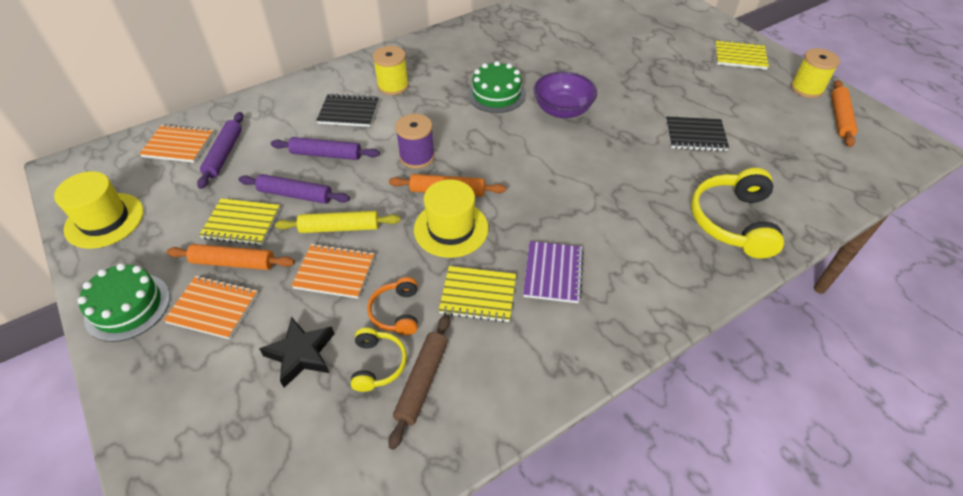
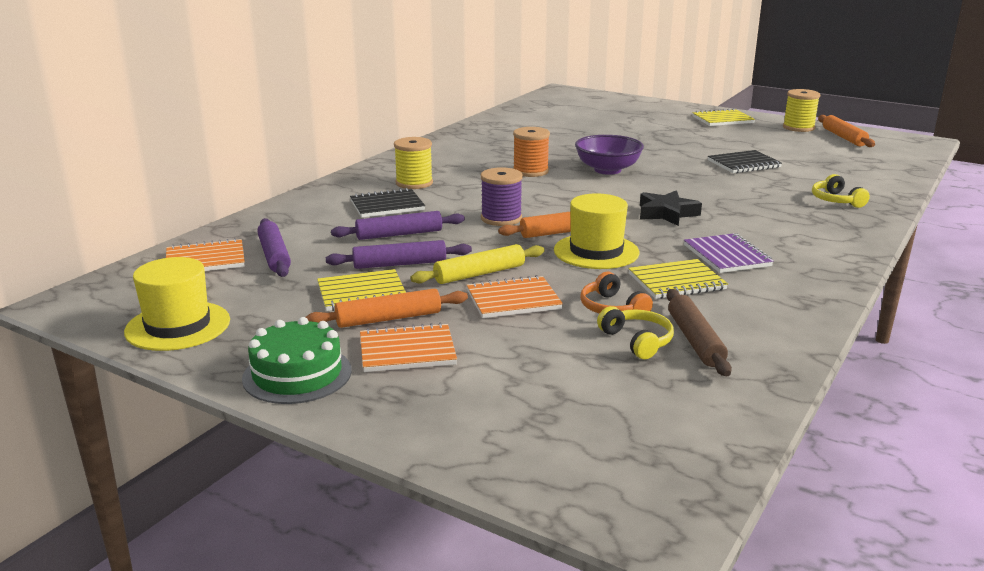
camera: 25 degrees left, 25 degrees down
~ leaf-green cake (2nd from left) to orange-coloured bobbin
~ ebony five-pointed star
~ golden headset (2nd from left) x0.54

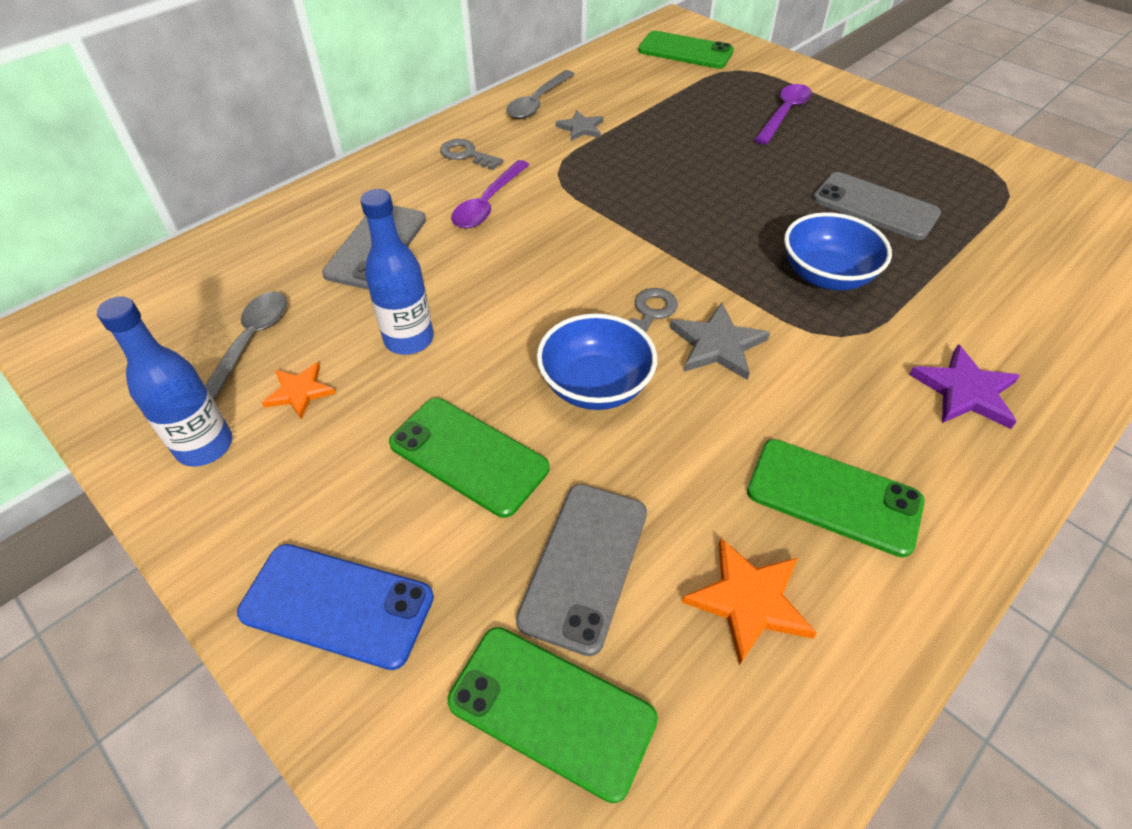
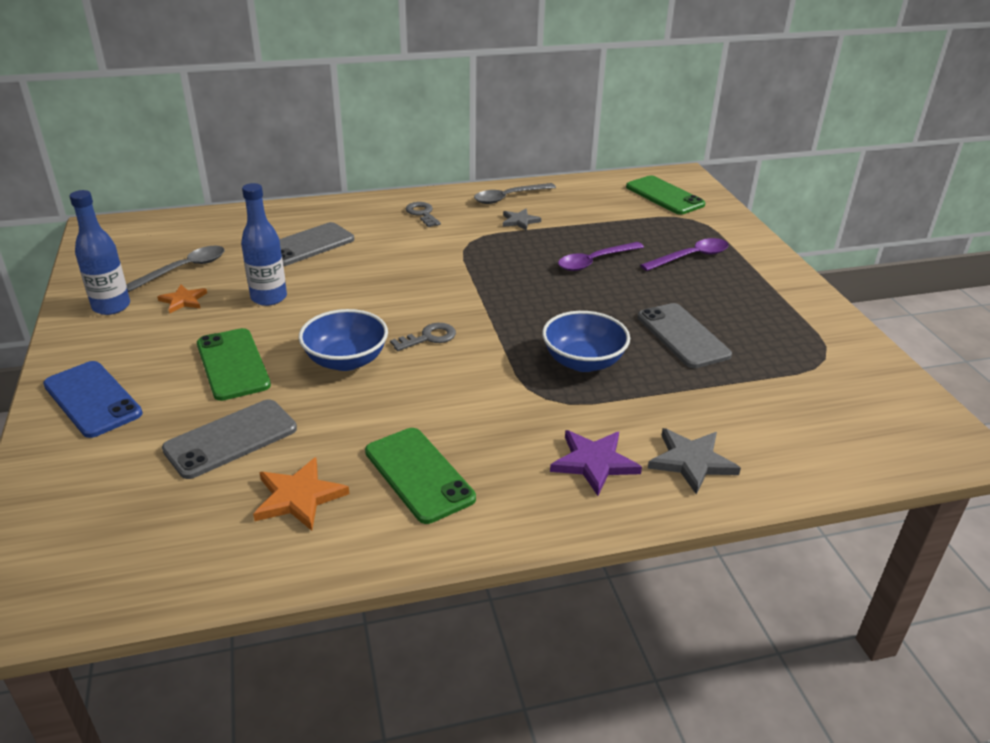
camera: 30 degrees right, 15 degrees down
~ purple tablespoon (1st from left)
~ gray five-pointed star (2nd from left)
- leaf-green mobile phone (2nd from left)

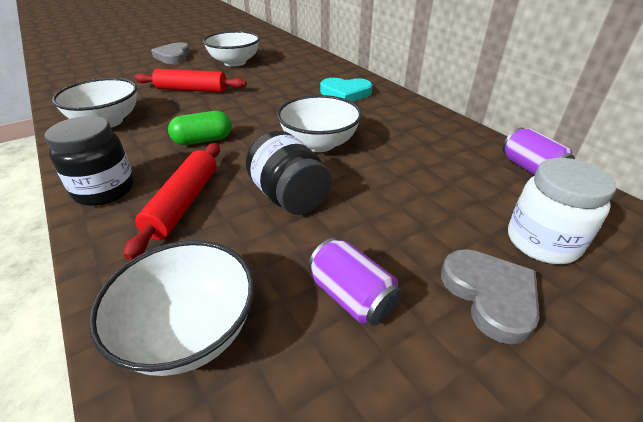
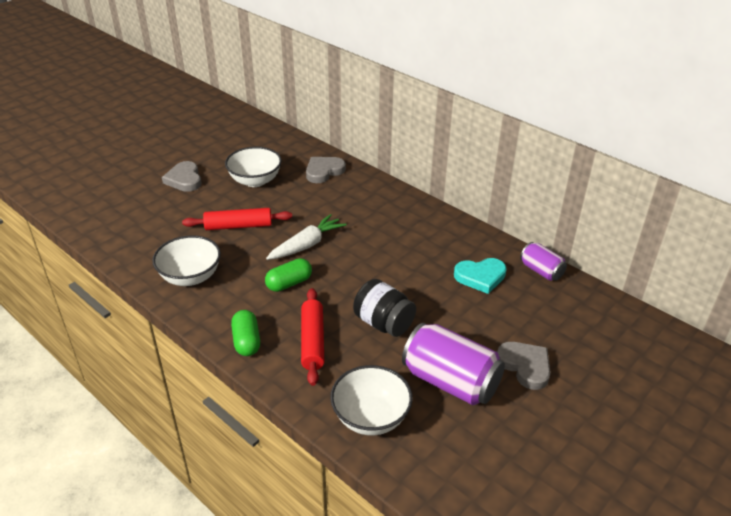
camera: 15 degrees left, 0 degrees up
~ ebony preserve jar (1st from left) to leaf-green pill shape (1st from left)
+ snow-white toy carrot
+ gray love heart (2nd from left)
~ purple can (1st from left) x1.83
~ turquoise love heart
- snow-white deep dish (4th from left)
- snow-white preserve jar

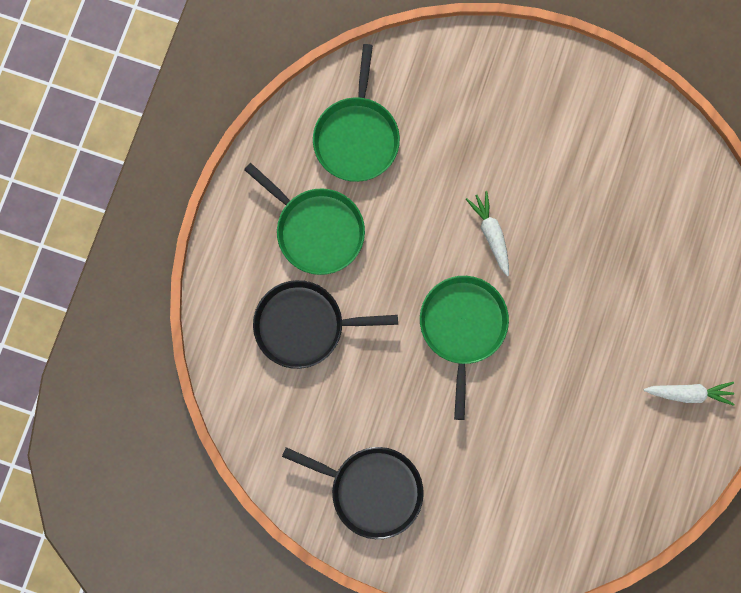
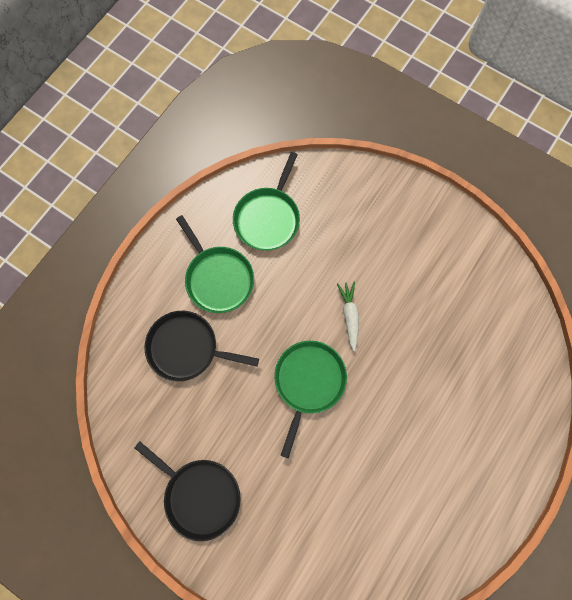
camera: 15 degrees right, 5 degrees down
- snow-white toy carrot (2nd from left)

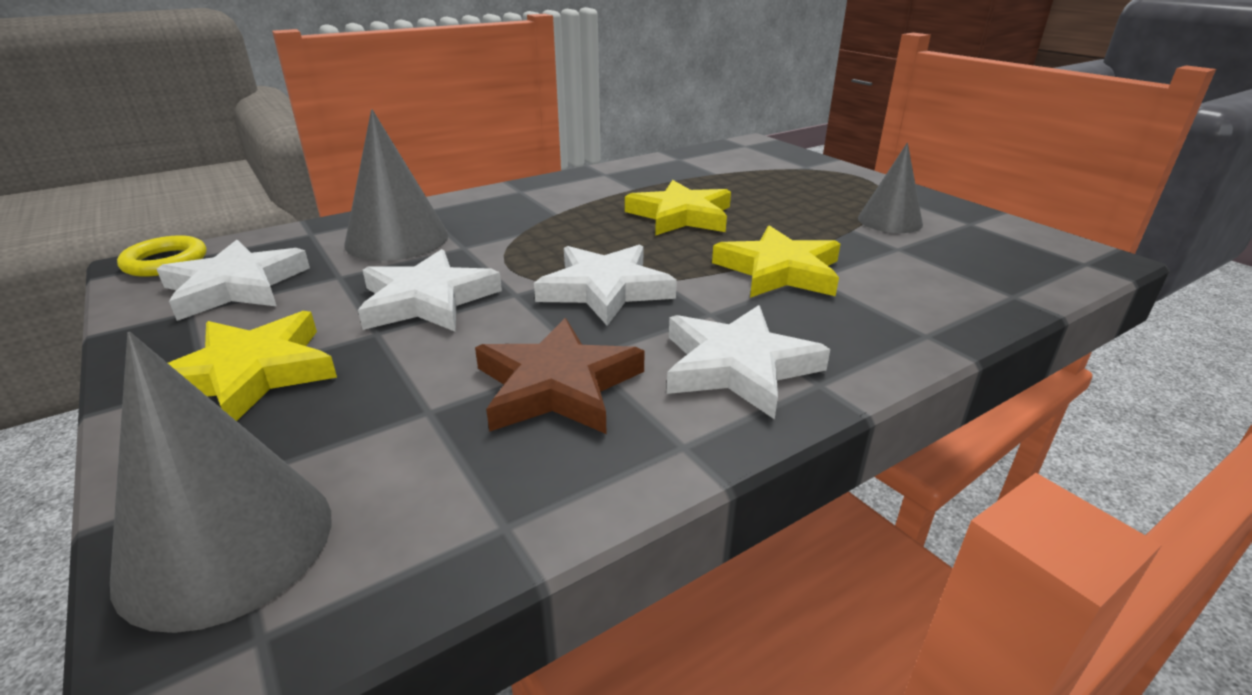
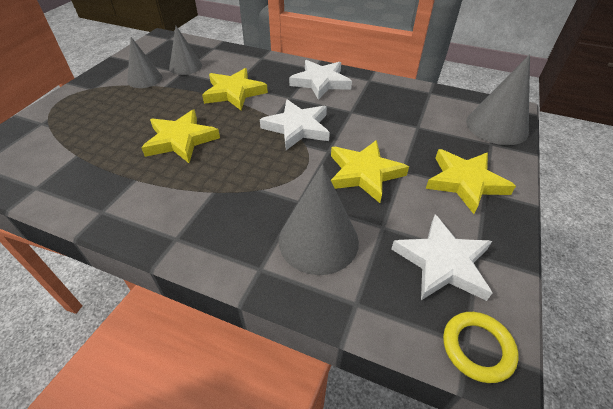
camera: 125 degrees left, 15 degrees up
+ gray solid cone (2nd from left)
~ snow-white five-pointed star (2nd from left) to golden five-pointed star (3rd from left)
- brown five-pointed star

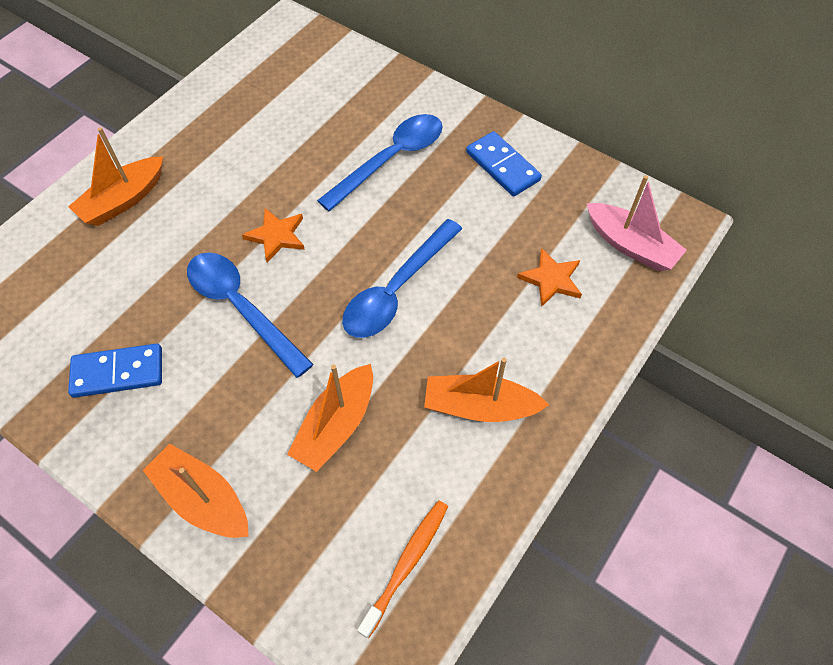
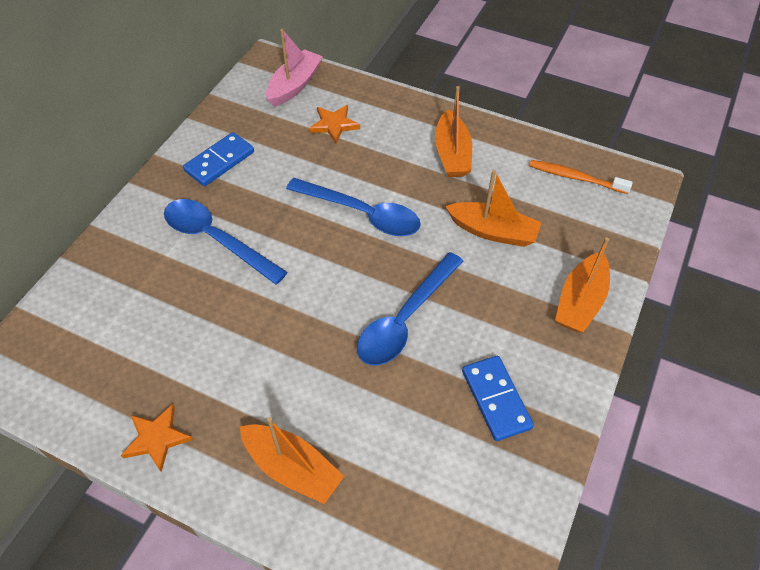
camera: 100 degrees left, 5 degrees down
~ orange-coloured five-pointed star (1st from left)

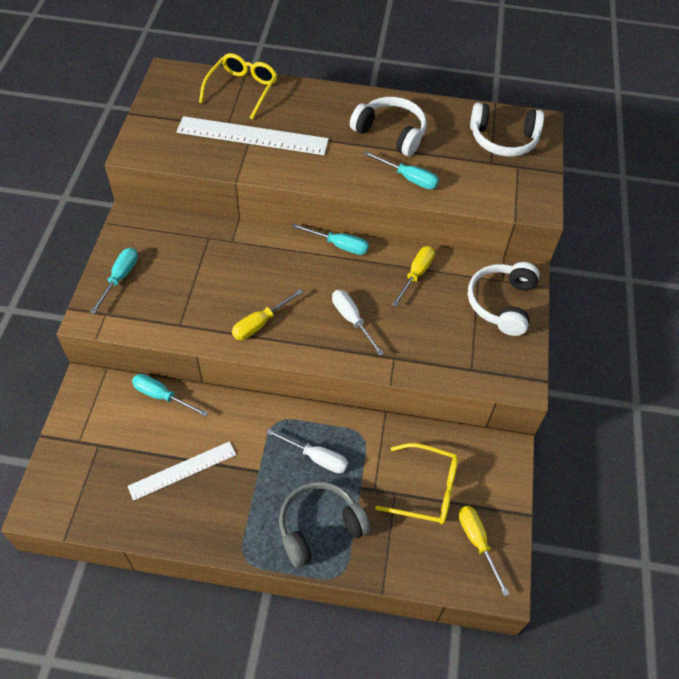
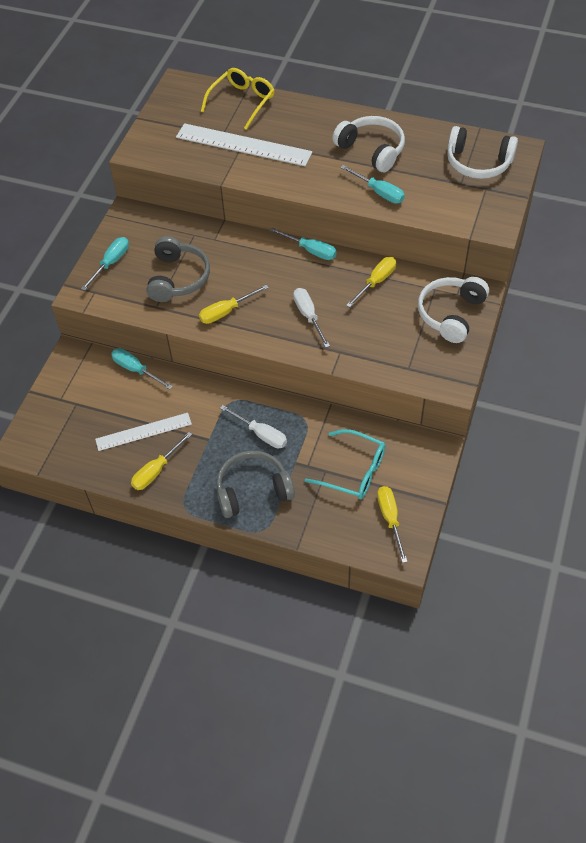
camera: 15 degrees right, 0 degrees up
+ golden hand screwdriver (1st from left)
+ gray headset (1st from left)
~ golden eyeglasses (2nd from left) to turquoise eyeglasses

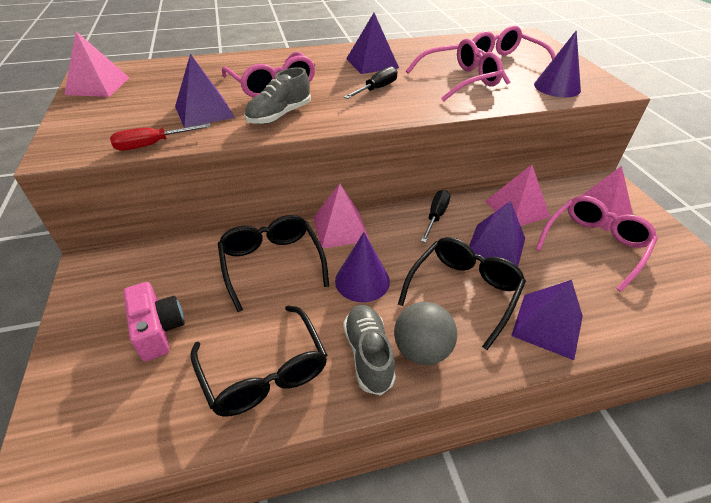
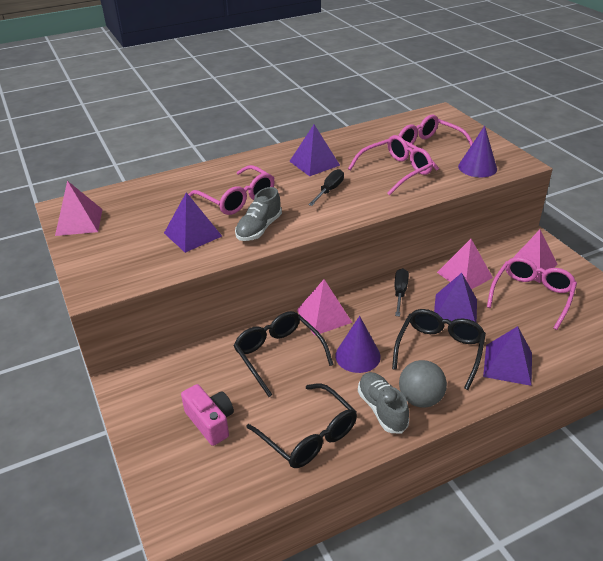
camera: 10 degrees left, 5 degrees down
- scarlet hand screwdriver

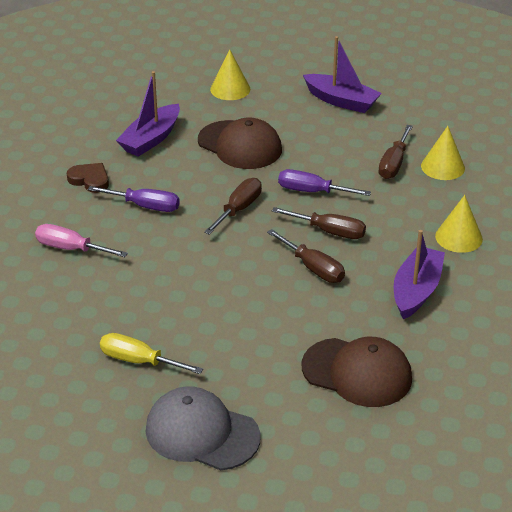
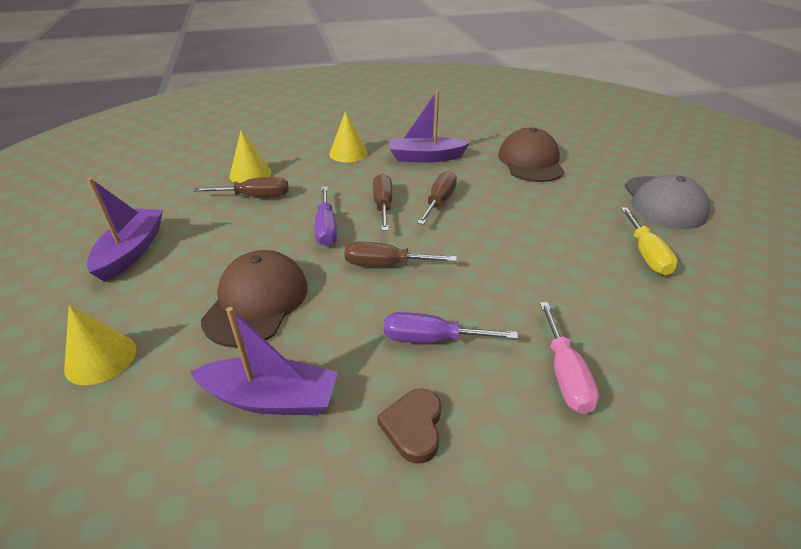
camera: 115 degrees left, 0 degrees up
~ purple hand screwdriver (1st from left in the first image) 75 degrees counterclockwise

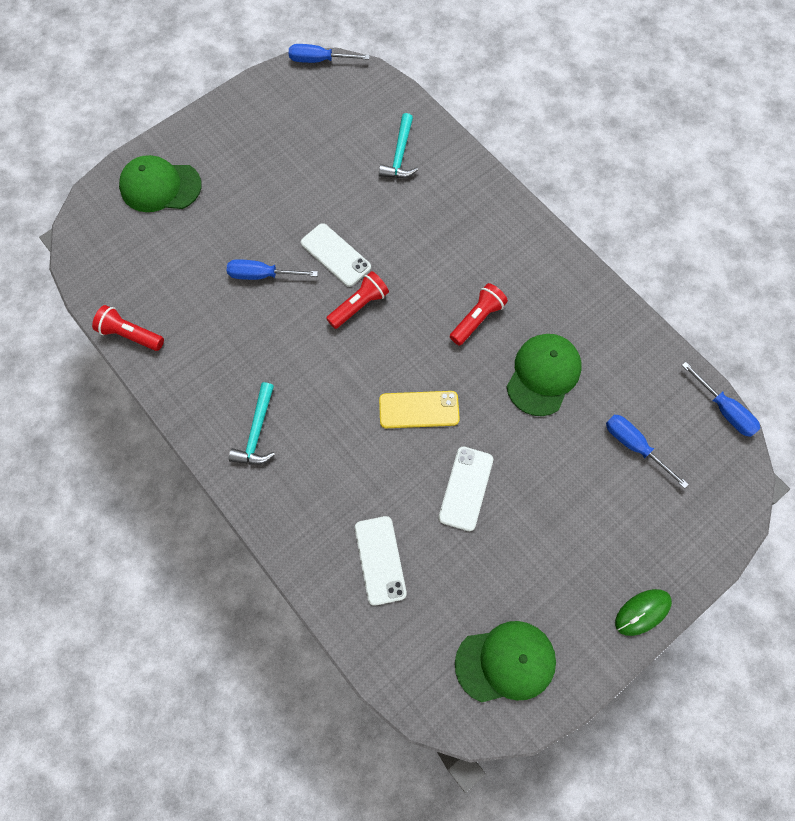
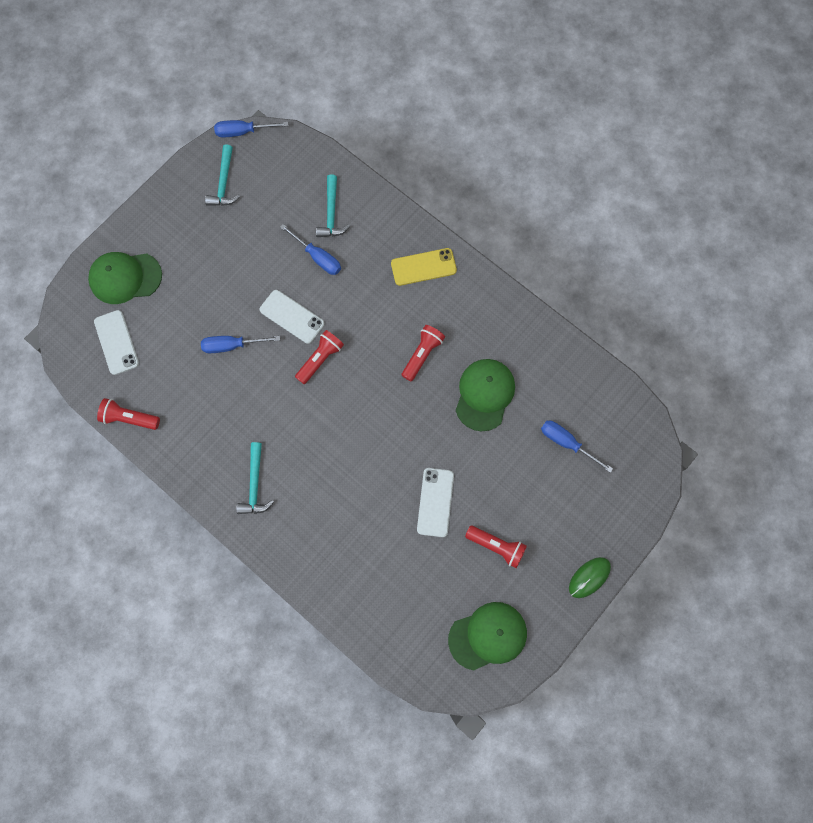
camera: 10 degrees left, 5 degrees up
~ snow-white mobile phone (2nd from left in the first image) to snow-white mobile phone (1st from left)
+ turquoise carpenter's hammer (1st from left)
~ cobalt hand screwdriver (4th from left in the first image) to cobalt hand screwdriver (3rd from left)
~ golden mobile phone
+ scarlet pocket torch (4th from left)

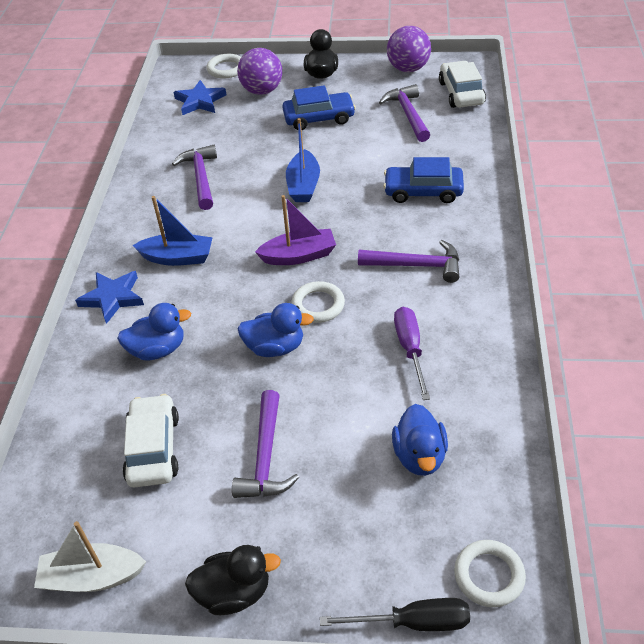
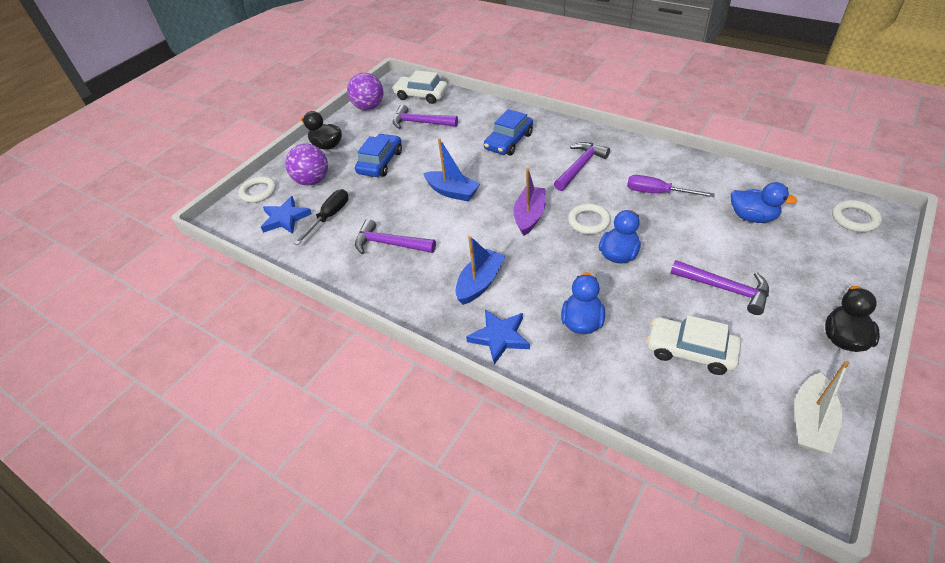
camera: 60 degrees left, 0 degrees up
~ ebony hand screwdriver

